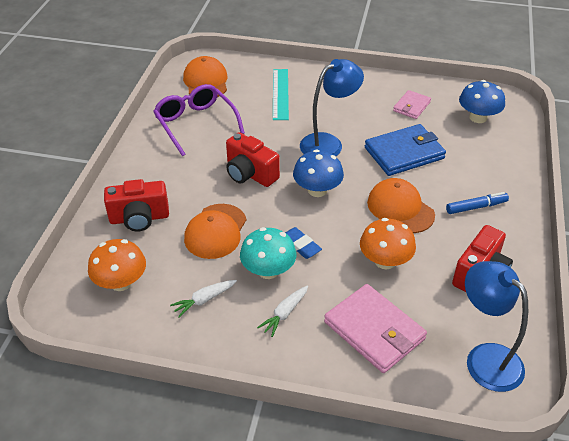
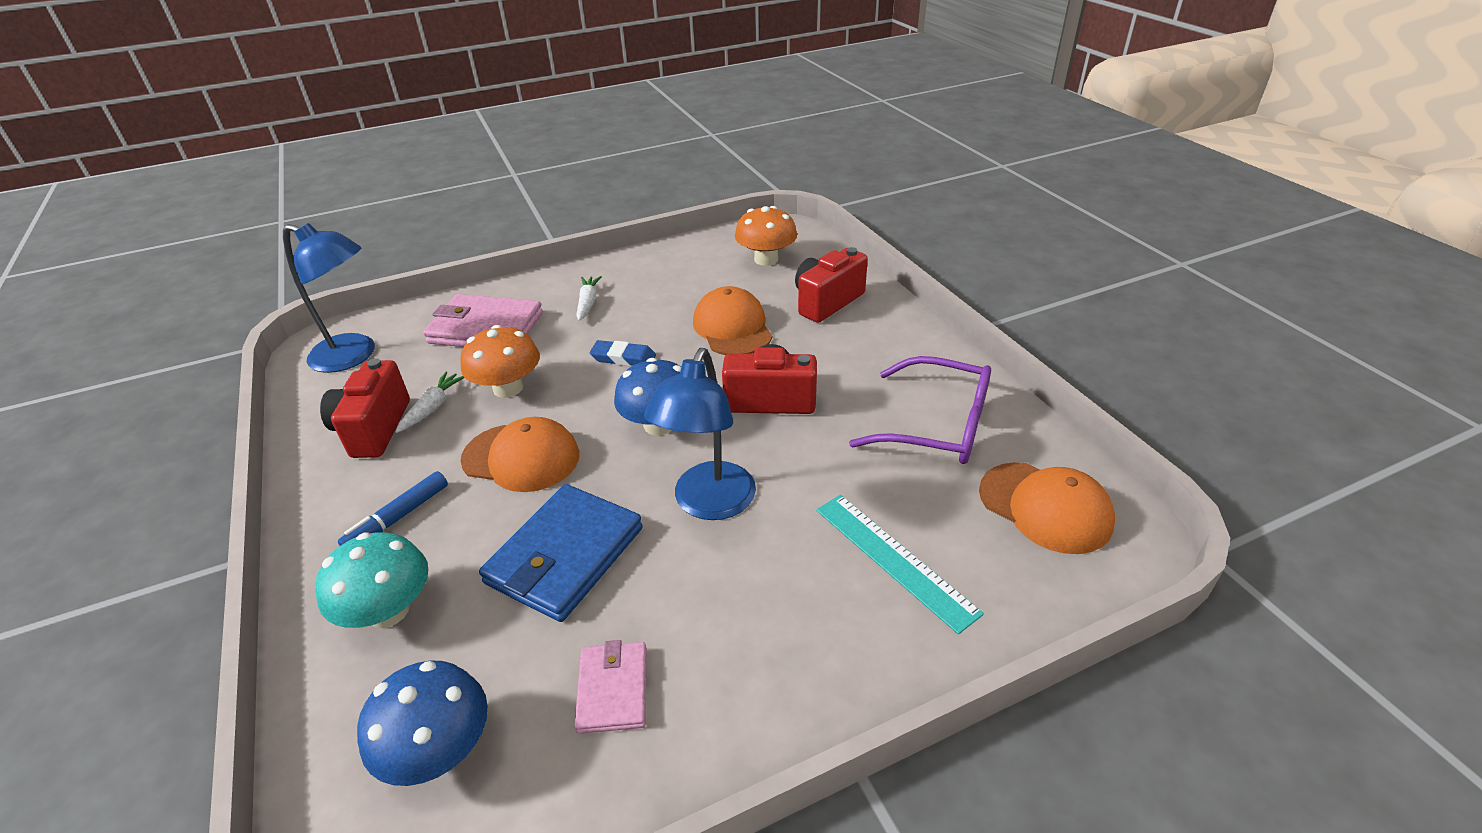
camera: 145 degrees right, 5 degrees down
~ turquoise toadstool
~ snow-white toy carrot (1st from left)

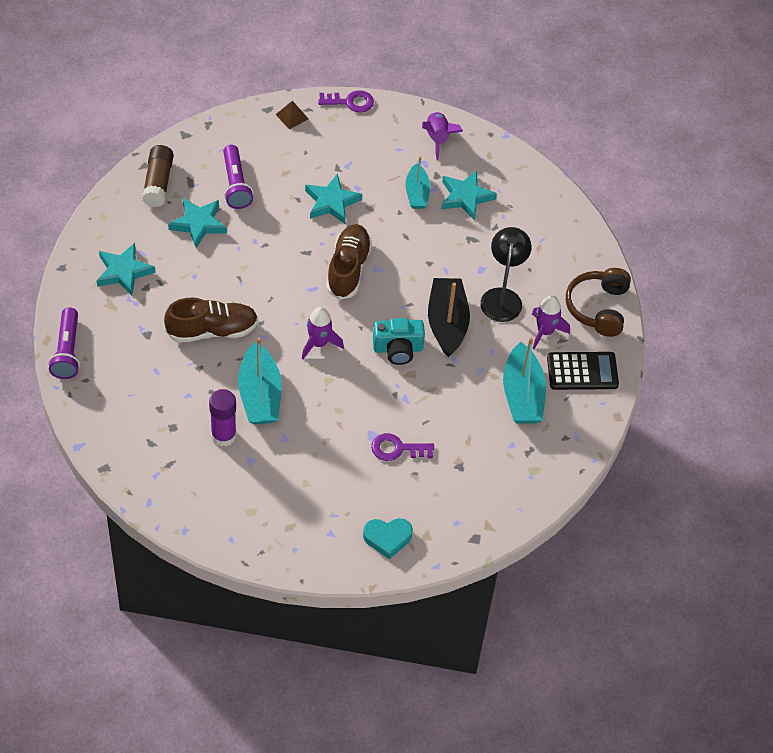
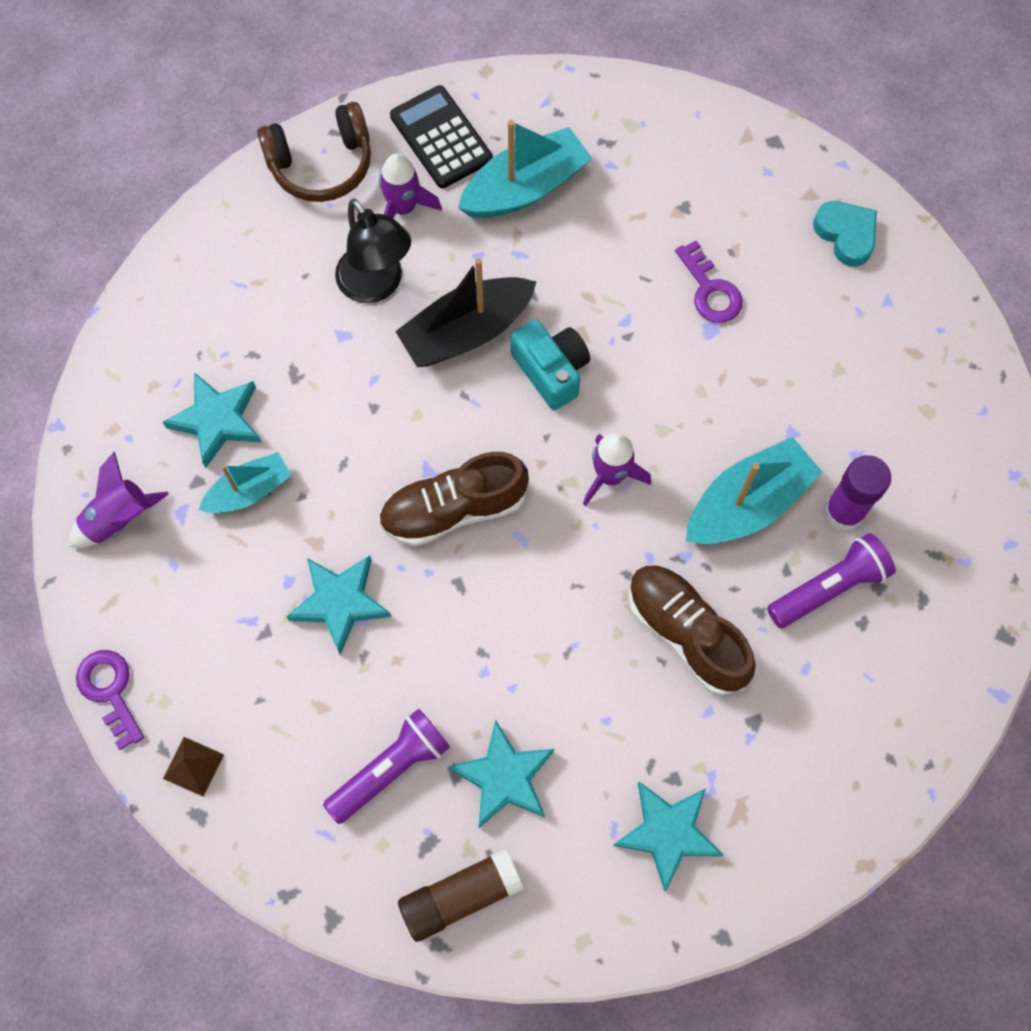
camera: 115 degrees left, 15 degrees up
~ ebony reading lamp 105 degrees counterclockwise
~ purple pocket torch (1st from left in the first image) to purple pocket torch (2nd from left)

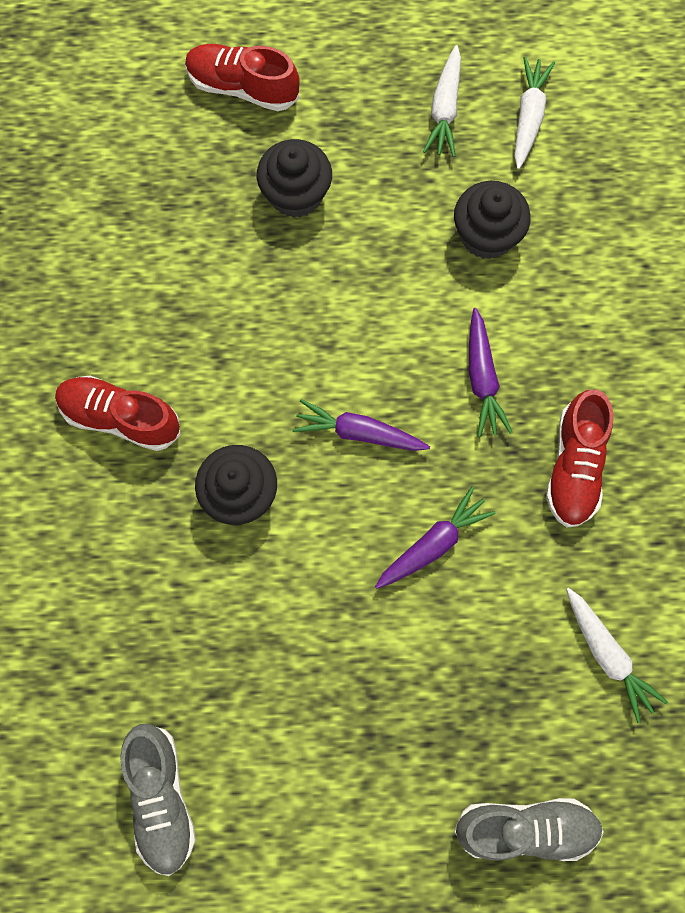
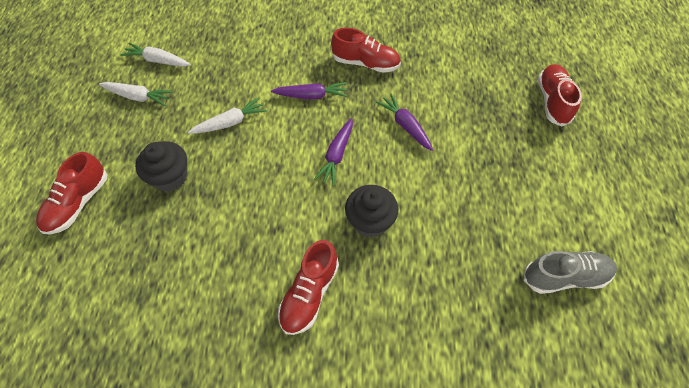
camera: 85 degrees left, 15 degrees down
~ snow-white toy carrot (3rd from left)
~ gray sneaker (2nd from left) to scarlet sneaker (4th from left)
- ebony cupcake (3rd from left)

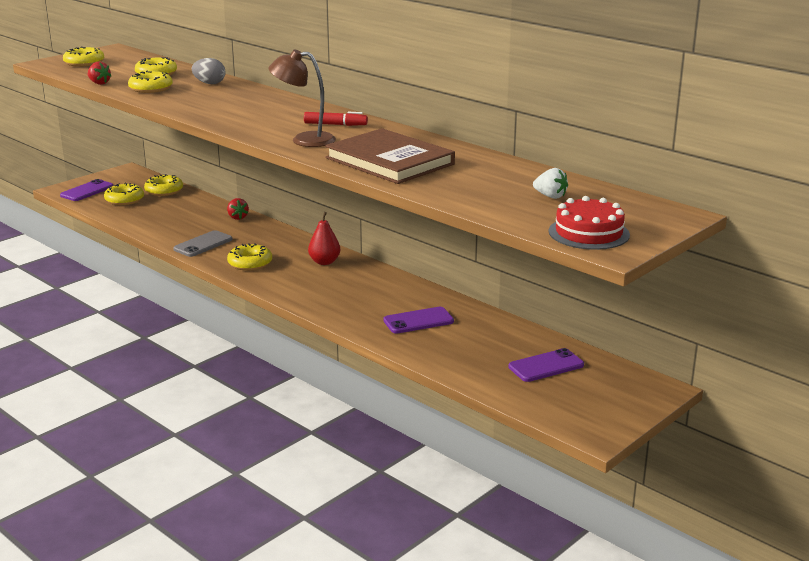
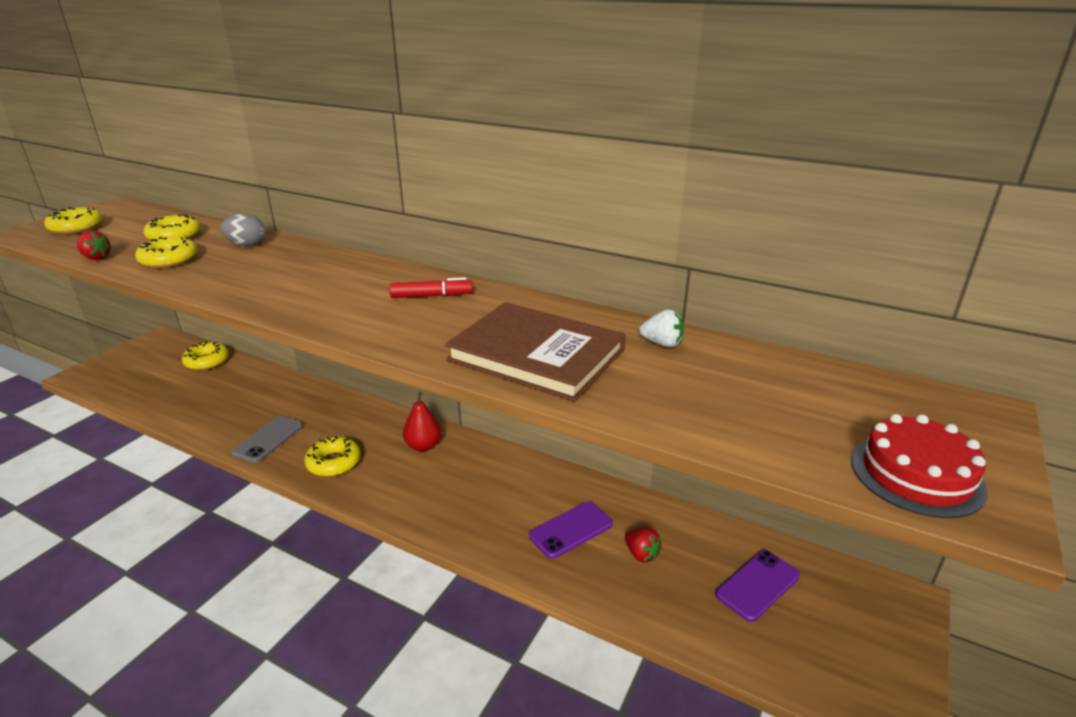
camera: 15 degrees left, 5 degrees up
~ scarlet strawberry (2nd from left)
~ snow-white strawberry
- purple mobile phone (1st from left)
- golden doughnut (2nd from left)
- brown reading lamp

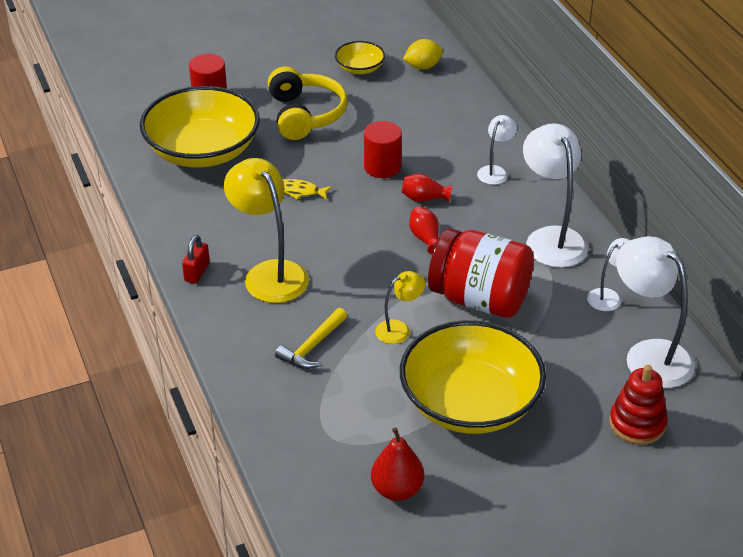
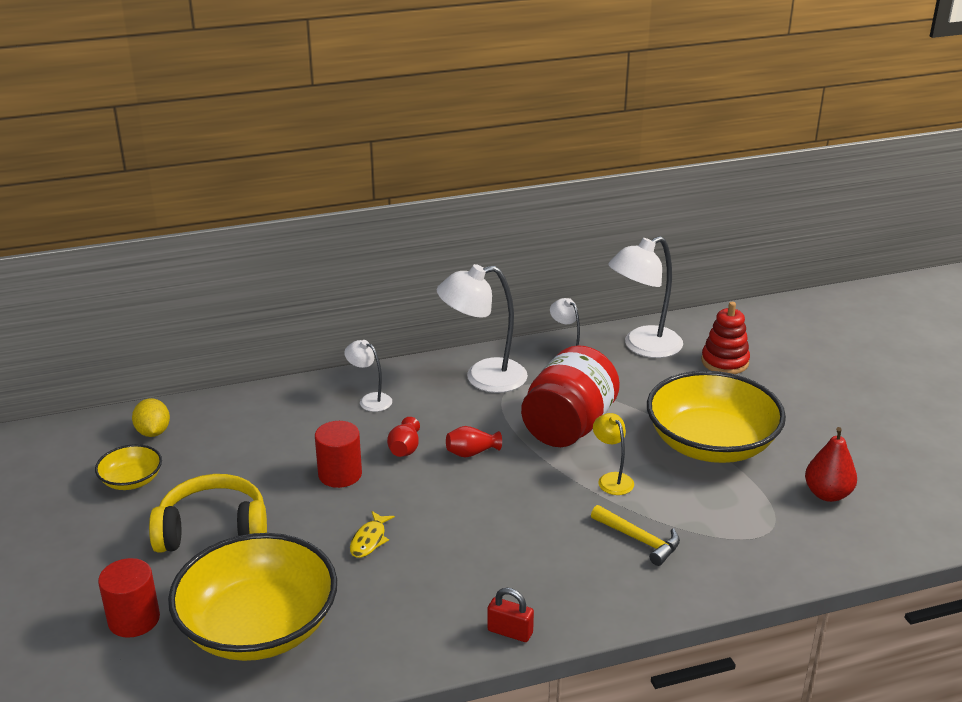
camera: 85 degrees left, 10 degrees down
- golden reading lamp (1st from left)

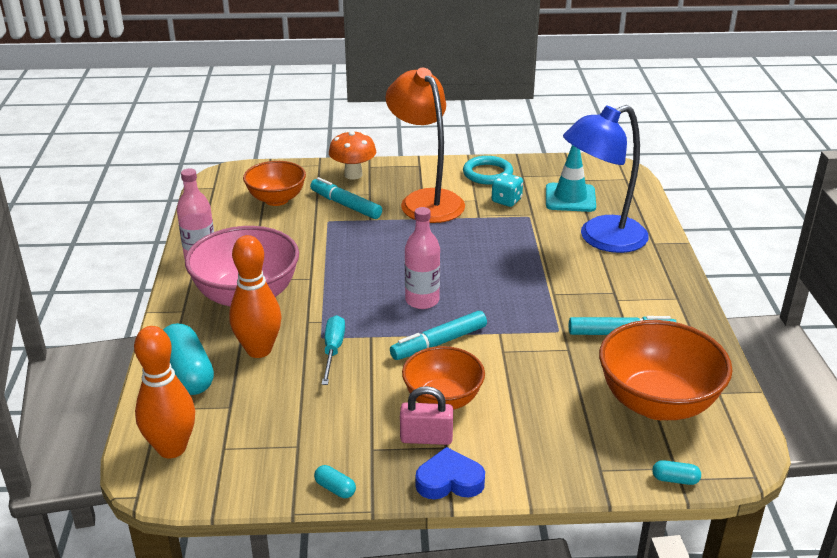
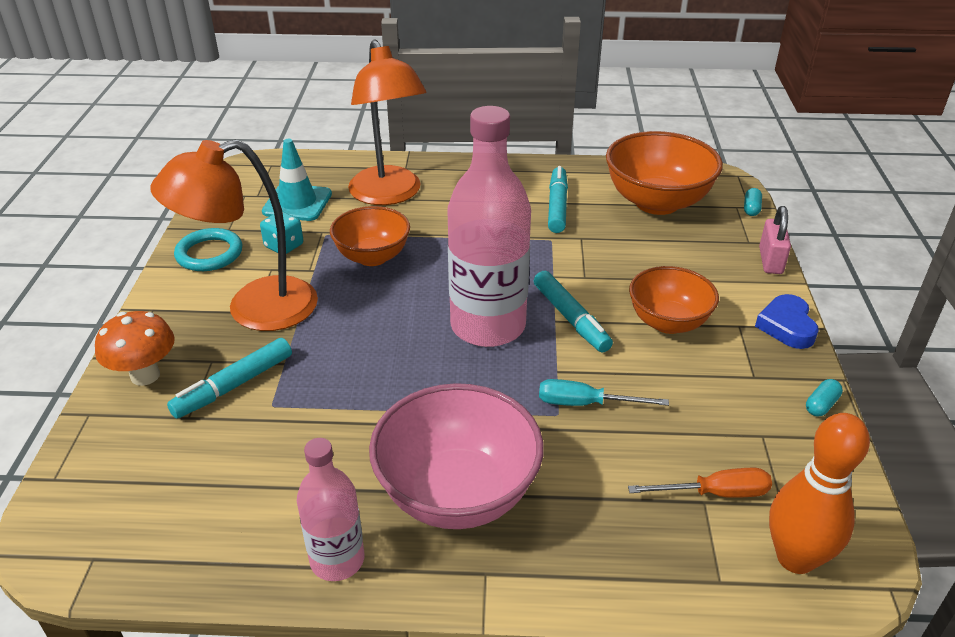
camera: 85 degrees left, 5 degrees up
~ orange-coloured deep dish (1st from left)
~ cobalt reading lamp to orange-coloured reading lamp (2nd from left)
~ rosy bottle (2nd from left) x1.82
+ orange-coloured hand screwdriver
~ rosy padlock
- turquoise pill shape (1st from left)
- orange-coloured tenpin (2nd from left)

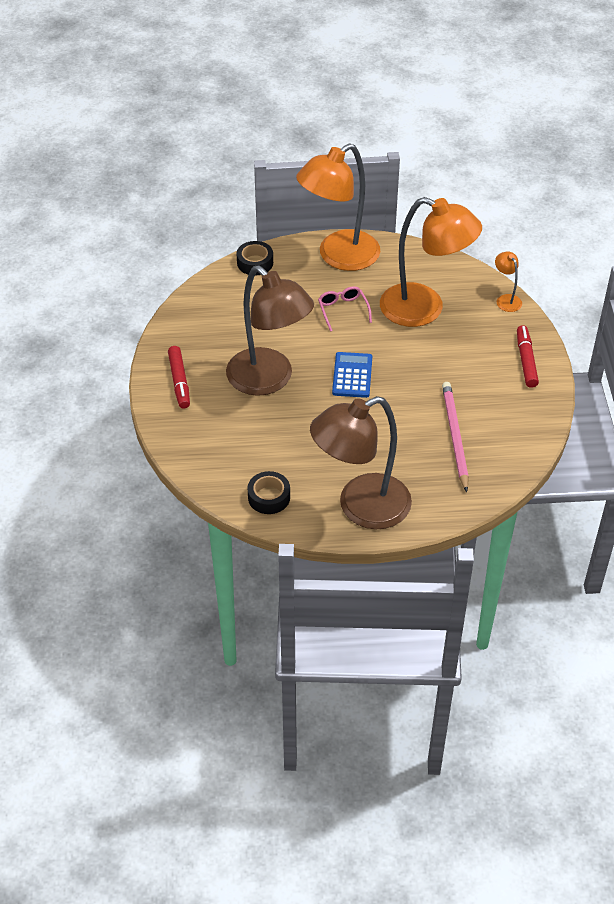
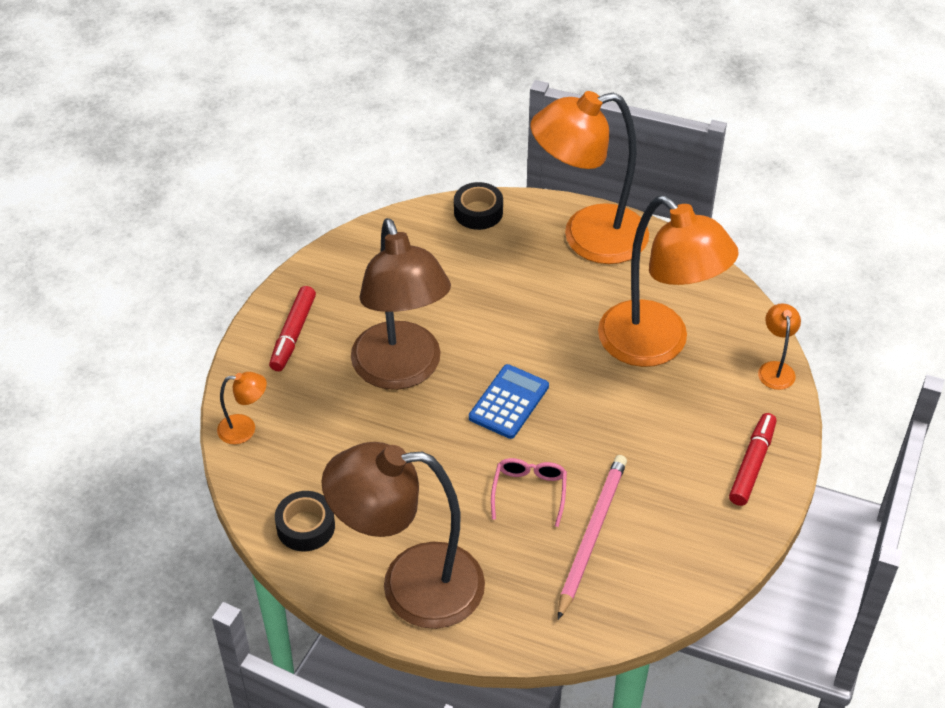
camera: 25 degrees right, 0 degrees up
+ orange-coloured reading lamp (1st from left)
~ rosy eyeglasses

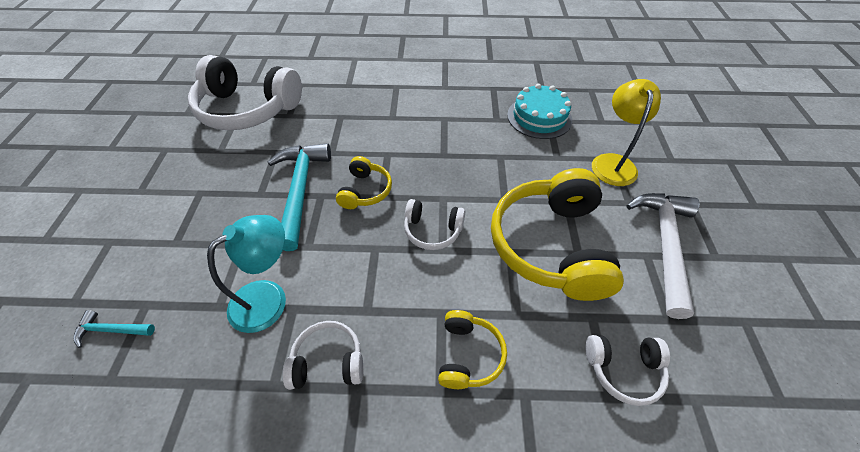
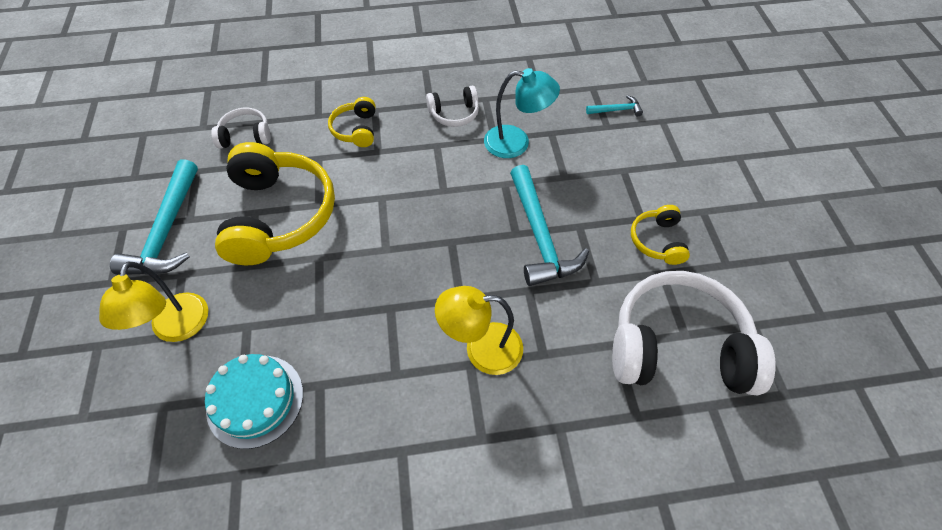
camera: 170 degrees right, 5 degrees up
~ snow-white carpenter's hammer to turquoise carpenter's hammer (1st from left)
+ golden reading lamp (2nd from left)
~ turquoise reading lamp 120 degrees counterclockwise
~ golden headset (1st from left in the first image) to golden headset (3rd from left)
- snow-white headset (3rd from left)

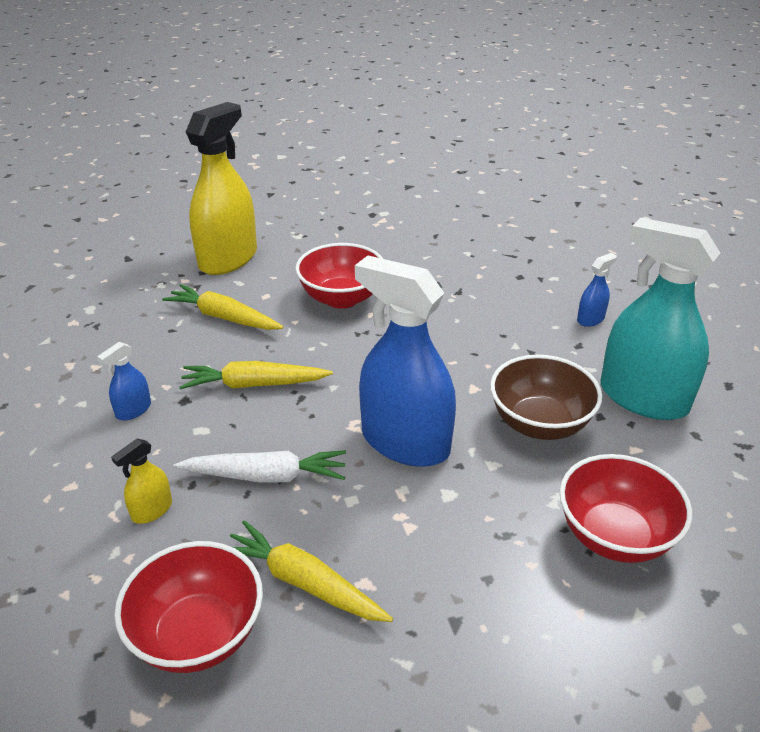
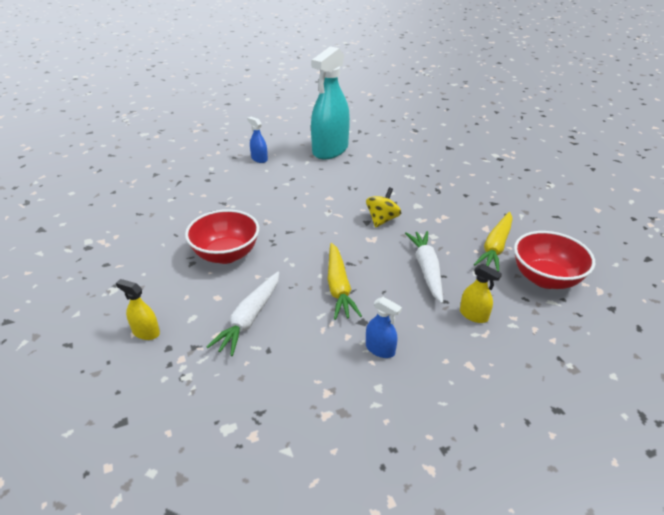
camera: 95 degrees left, 0 degrees up
~ golden spray bottle (2nd from left in the first image) x0.42
~ golden toy carrot (1st from left) to snow-white toy carrot (1st from left)
~ cobalt spray bottle (2nd from left) to golden spinning top
- brown deep dish
- scarlet deep dish (3rd from left)

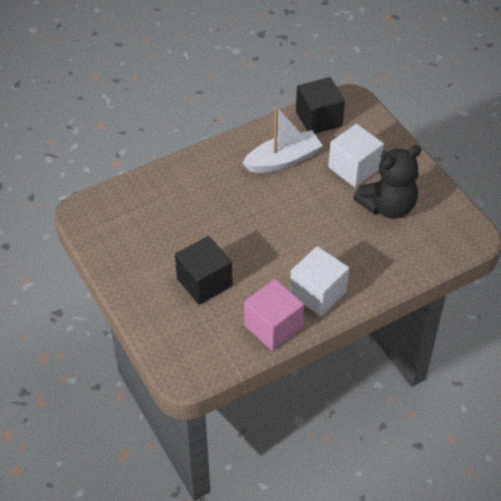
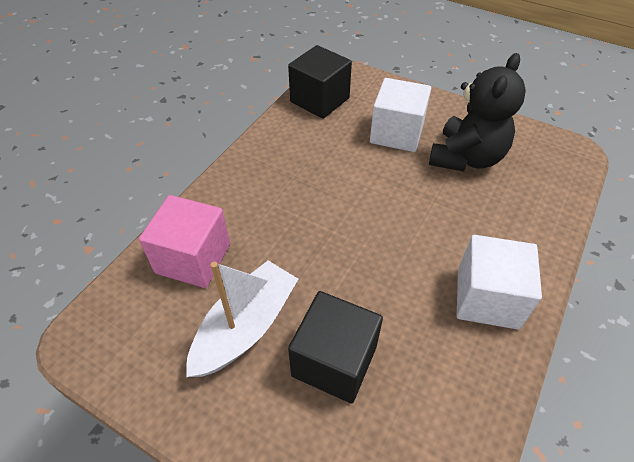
camera: 30 degrees left, 0 degrees up
~ rosy block
~ snow-white boat

